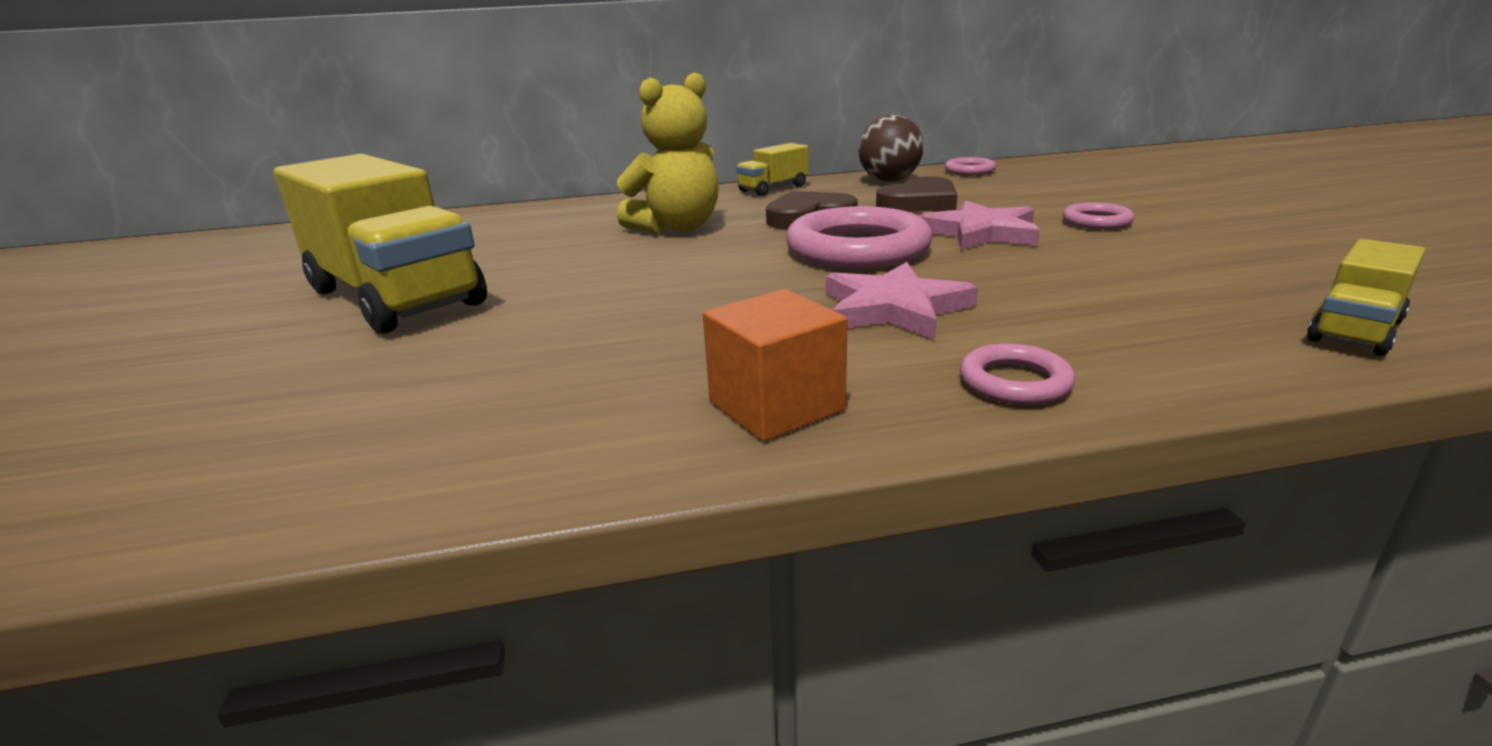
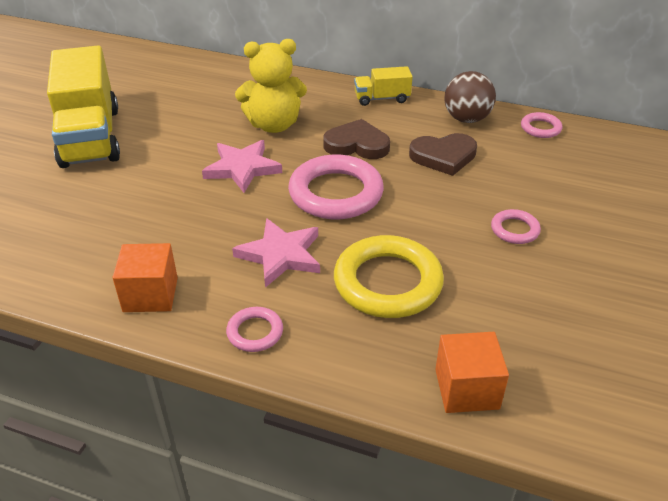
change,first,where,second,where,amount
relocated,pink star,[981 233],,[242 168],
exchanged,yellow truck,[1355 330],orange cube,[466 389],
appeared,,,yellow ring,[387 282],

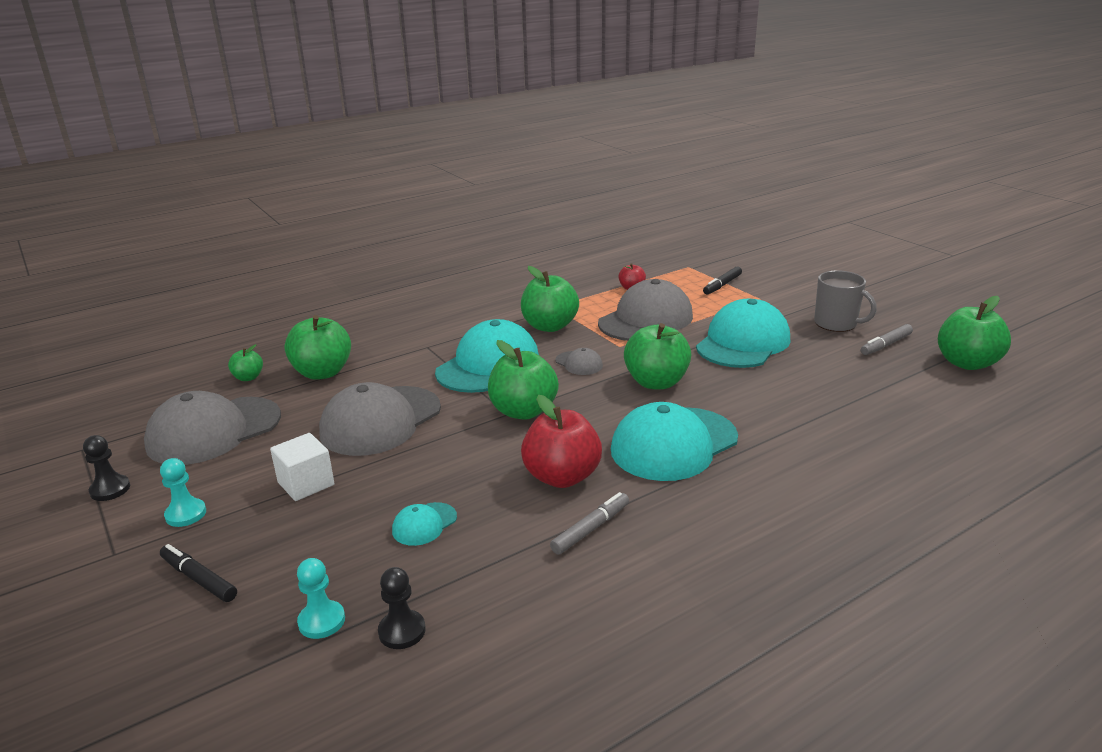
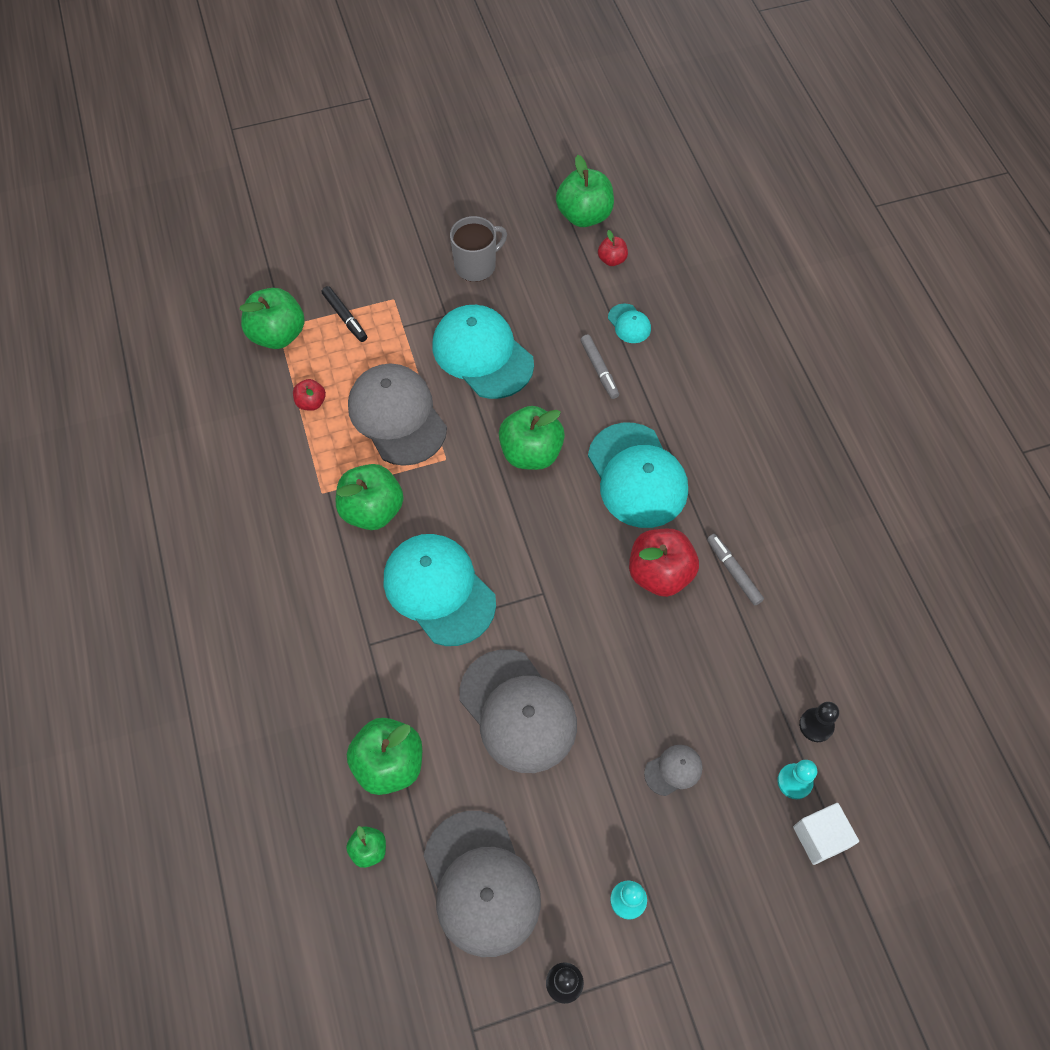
change,first,where,second,where,amount
relocated,grey marker,[886 345],,[599 370],
relocated,green apple,[523 411],,[278 334],
relocated,grey cap,[579 363],,[673 770],
relocated,white cube,[306 484],,[820 837],
relocated,turquoise cap,[424 524],,[629 324],
missing,black marker,[199 579],,,
appeared,,,red apple,[612 260],

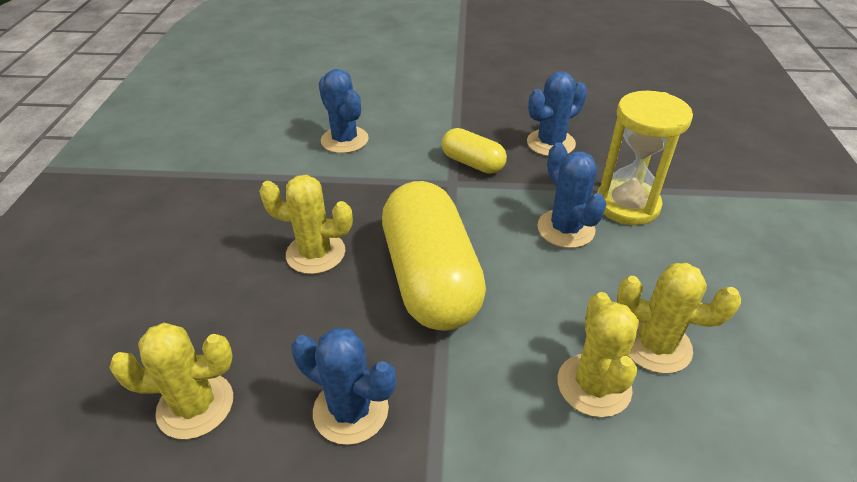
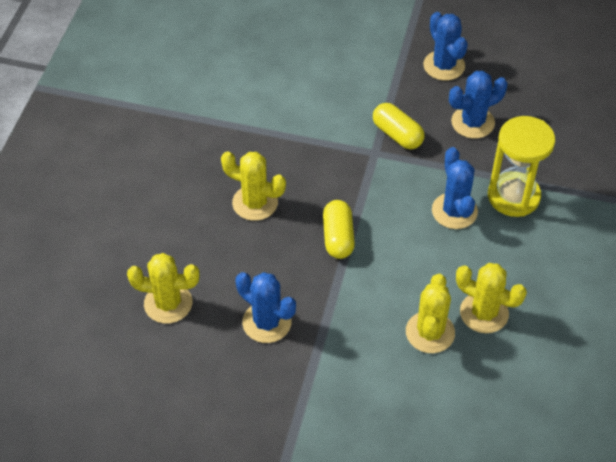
change,first,where,second,where,amount
relocated,blue cactus,[344 140],,[444 66],
size,yellow capsule,[431 278],,[338 237],x0.50

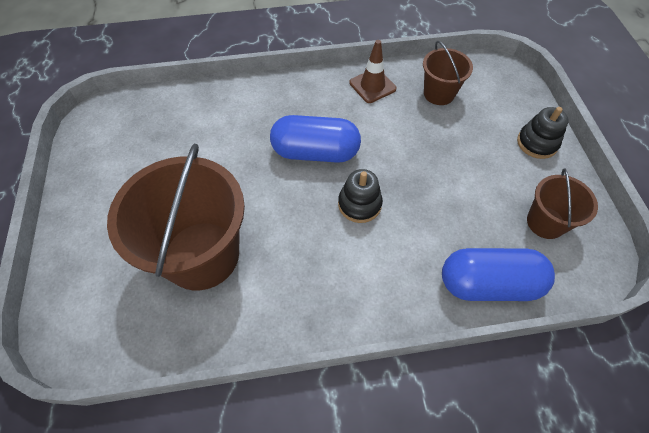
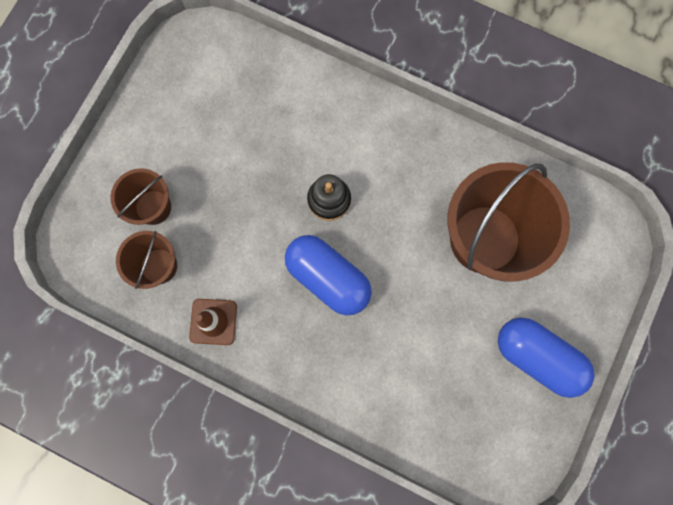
change,first,where,second,where,amount
missing,black stacking toy,[537 143],,,
relocated,brown bucket,[545 222],,[153 207],
relocated,blue capsule,[488 284],,[537 357],

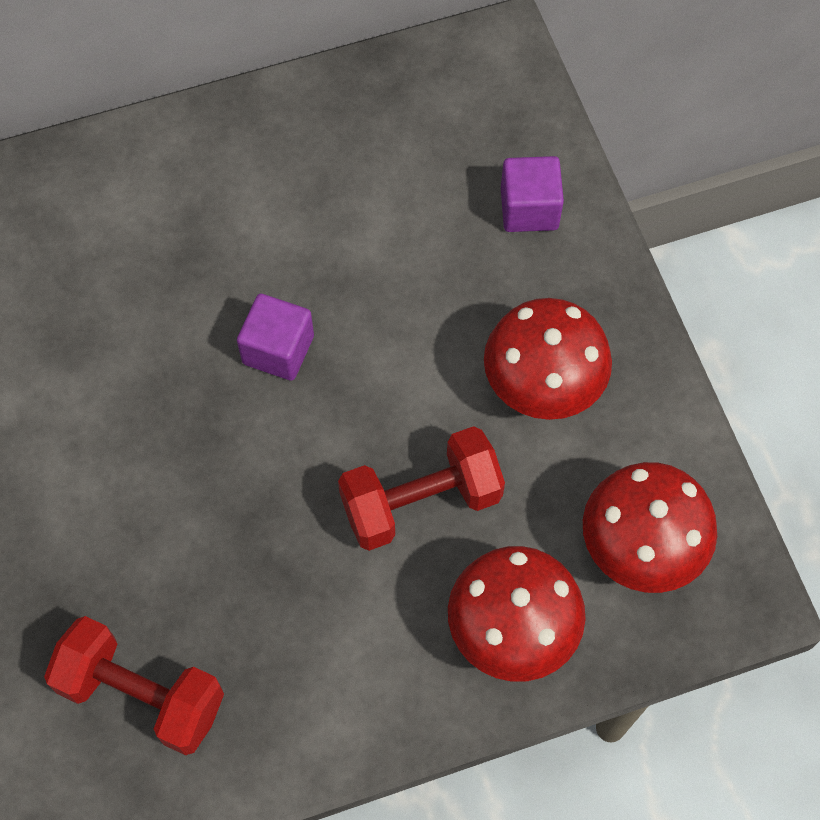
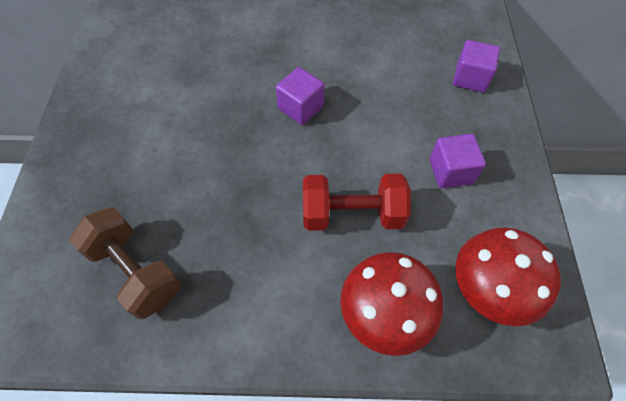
change,first,where,second,where,amount
exchanged,red mushroom,[542 385],purple cube,[451 171],
colour,red dumbbell,[142 695],brown dumbbell,[136 271],

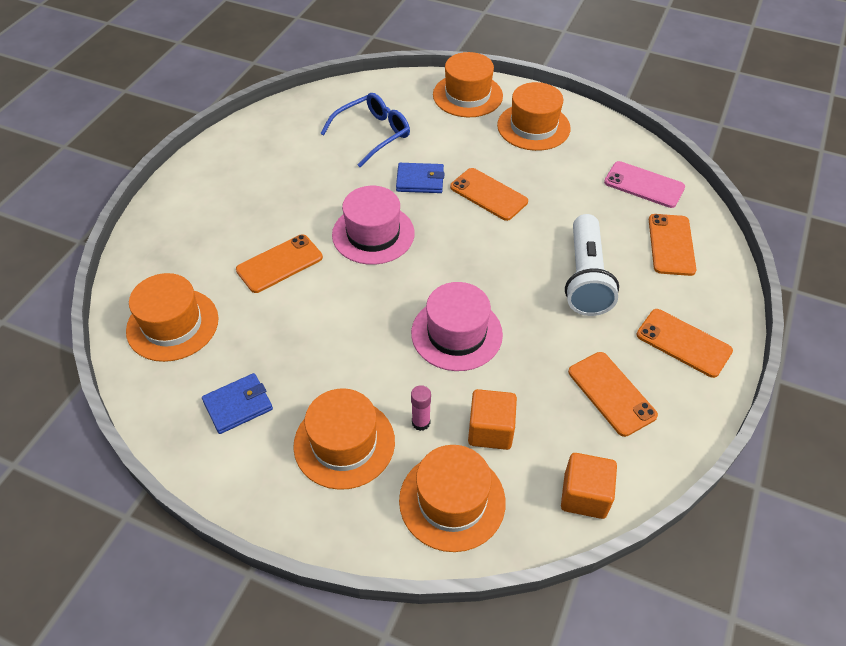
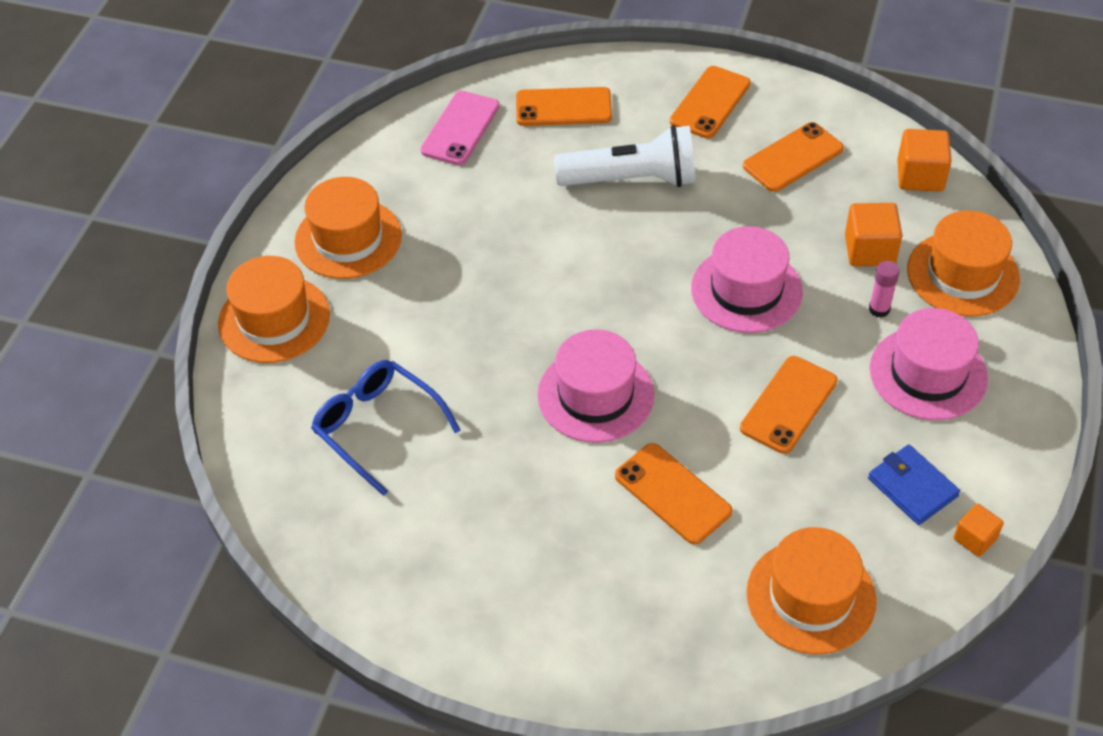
change,first,where,second,where,amount
missing,blue wallet,[420 180],,,
relocated,orange phone,[488 194],,[788 405],
colour,orange hat,[344 443],pink hat,[928 373],
appeared,,,orange cube,[975 538],

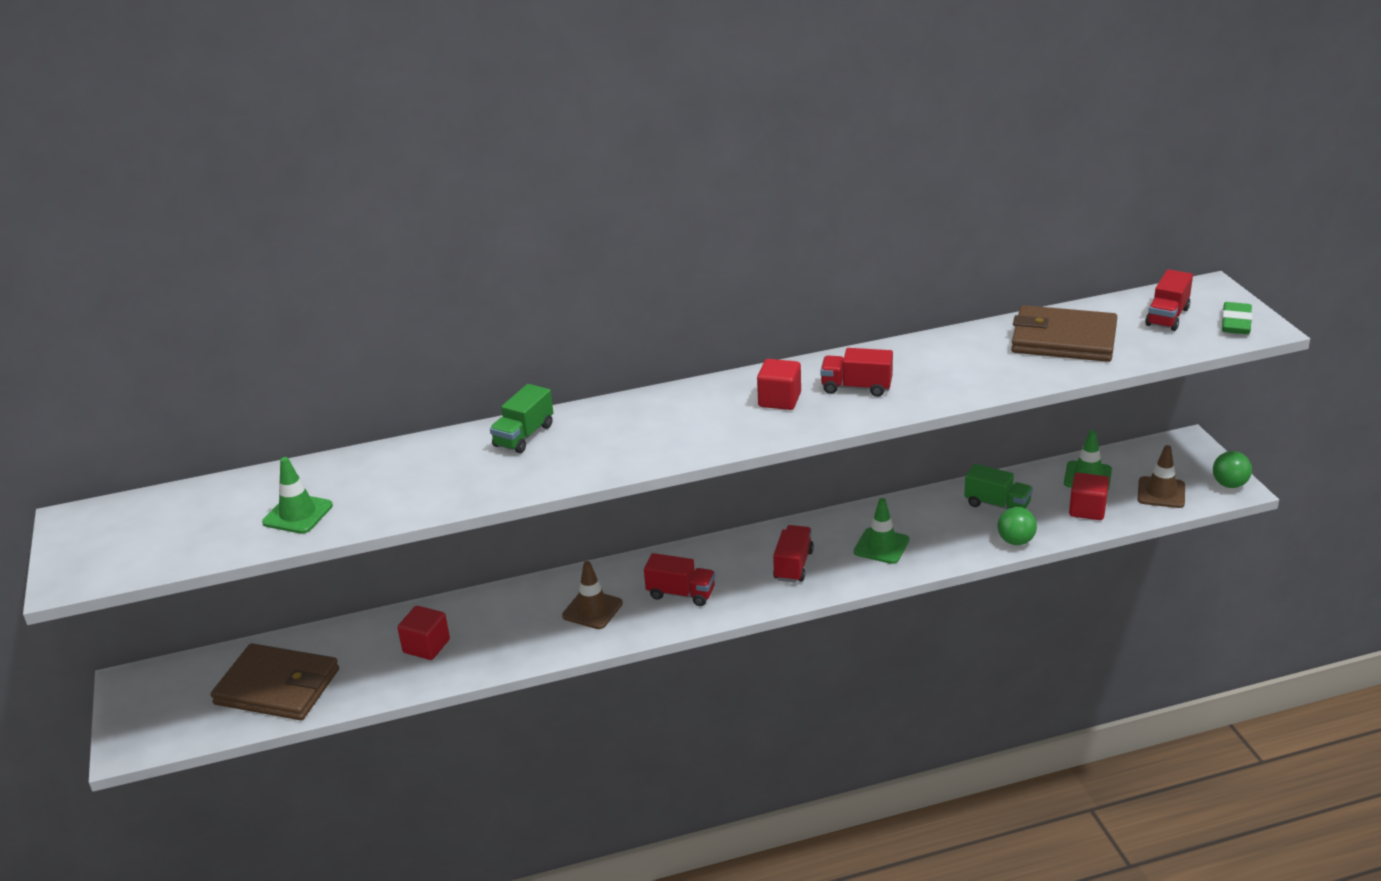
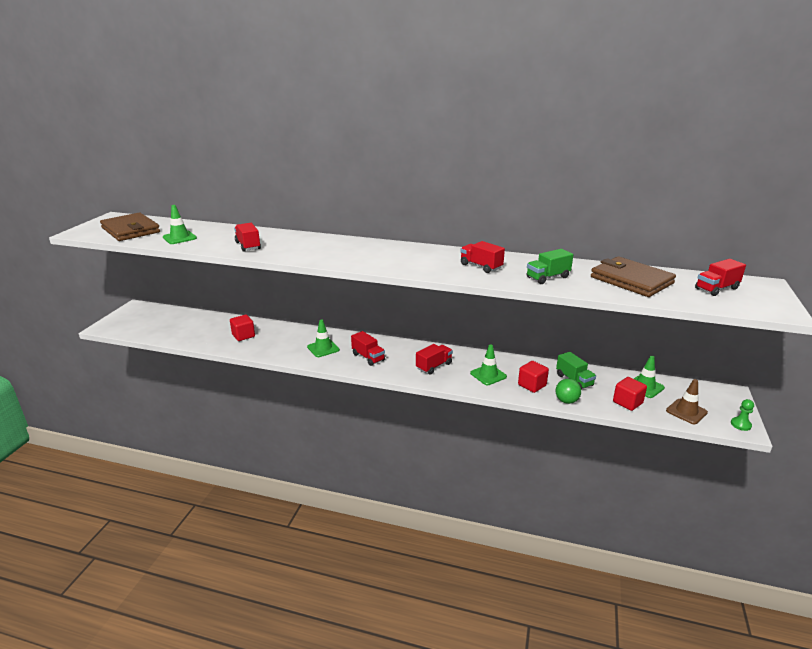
change,first,where,second,where,amount
missing,green eraser,[1236 323],,,
relocated,red cube,[779 400],,[532 385],
relocated,green truck,[524 436],,[547 277],
exchanged,green ball,[1229 484],green pawn,[740 424],
colour,brown traffic cone,[592 610],green traffic cone,[323 348],
relocated,brown wallet,[277 687],,[131 230],
appeared,,,red truck,[248 246],

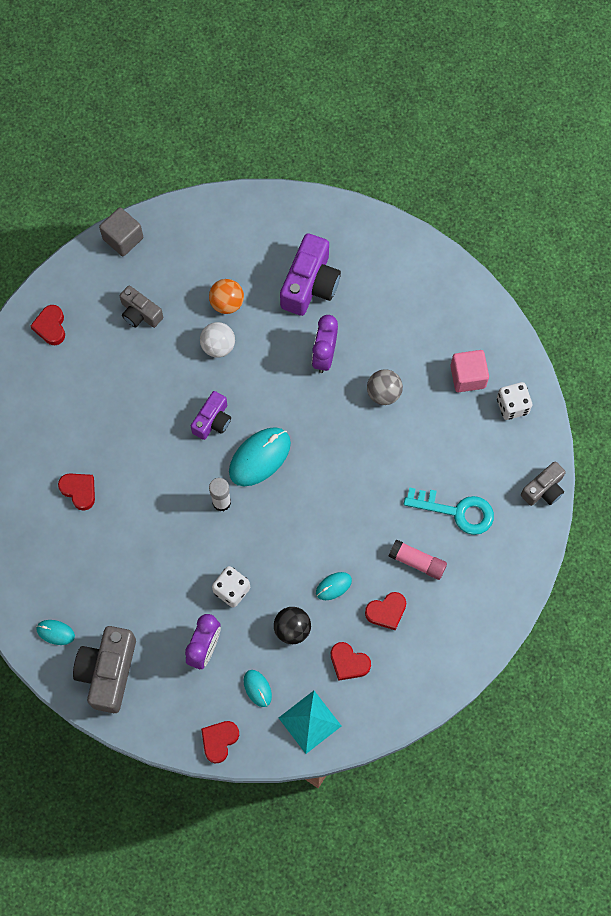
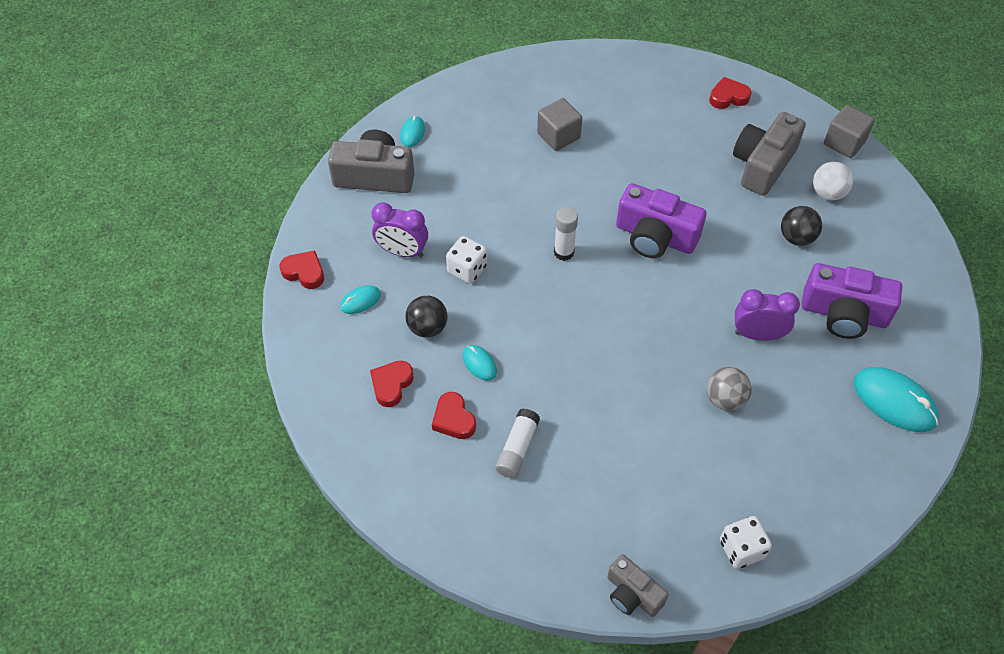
change,first,where,second,where,amount
colour,orange ball,[227 303],black ball,[796 238],
size,grey camera,[140 313],,[763 165],x1.67
relocated,white ball,[218 346],,[827 193],
missing,pink cube,[468 376],,,
size,purple camera,[212 421],,[655 237],x1.67
relocated,turquoise mouse,[259 457],,[894 401],
exchanged,red heart,[79 491],grey cube,[558 136],
missing,turquoise key,[457 511],,,
colour,pink glue stick,[417 562],white glue stick,[517 448],
missing,turquoise pyramid,[309 721],,,

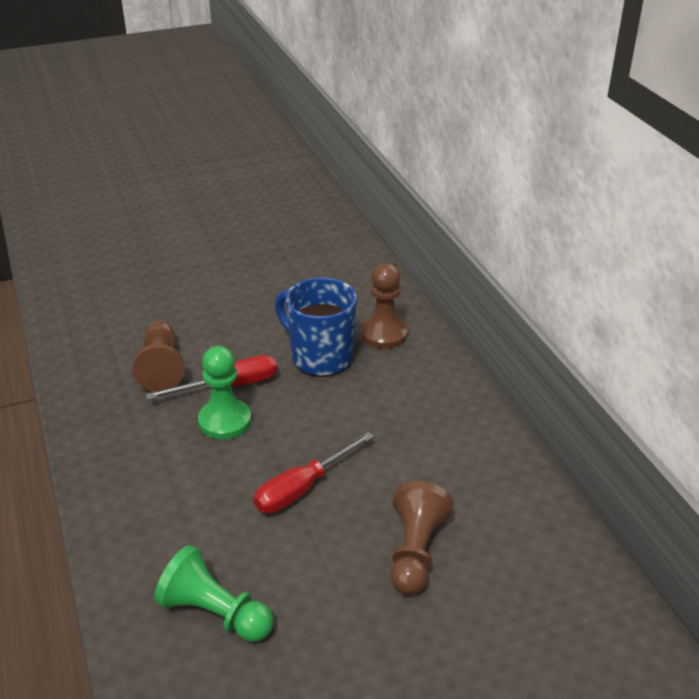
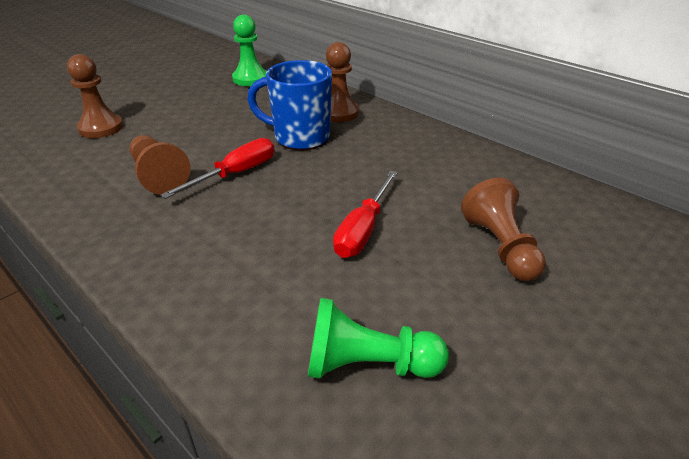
change,first,where,second,where,amount
relocated,green pawn,[225 421],,[250 79],
appeared,,,brown pawn,[101 128],

